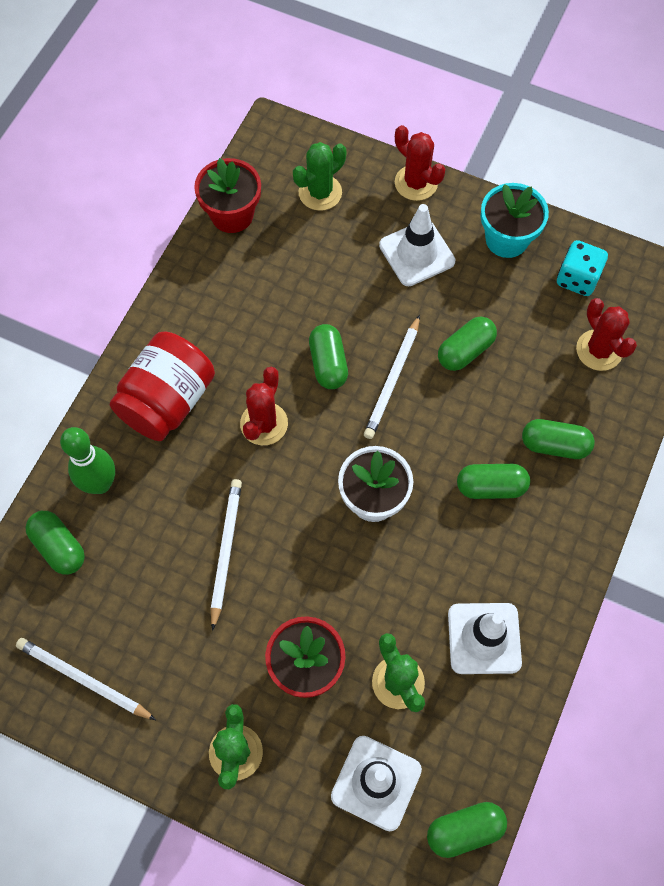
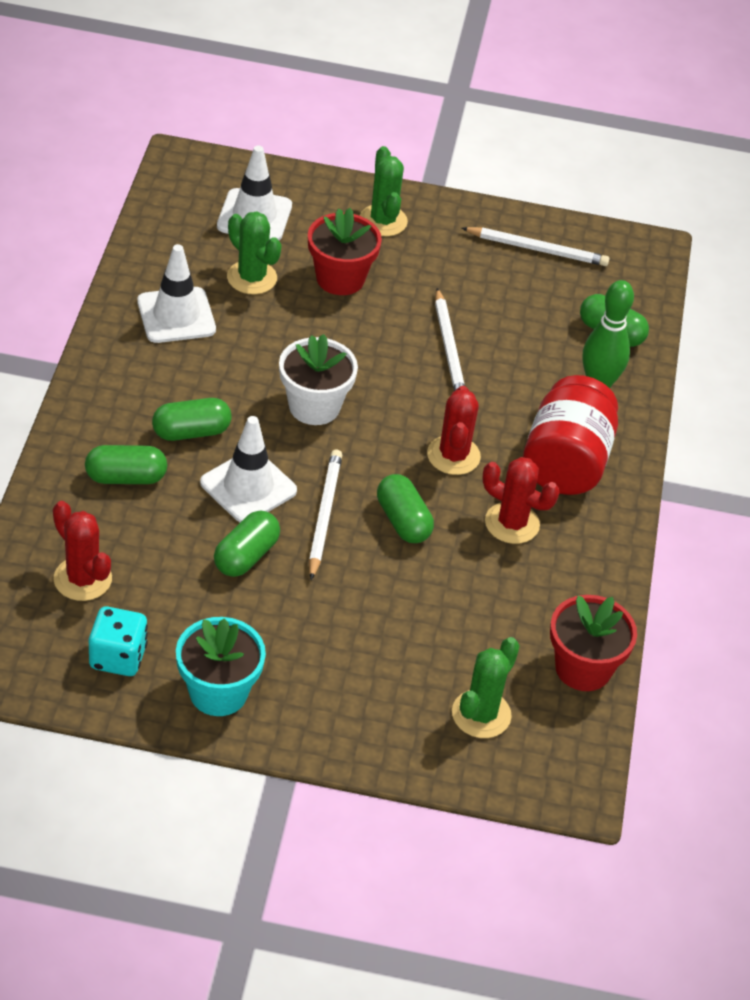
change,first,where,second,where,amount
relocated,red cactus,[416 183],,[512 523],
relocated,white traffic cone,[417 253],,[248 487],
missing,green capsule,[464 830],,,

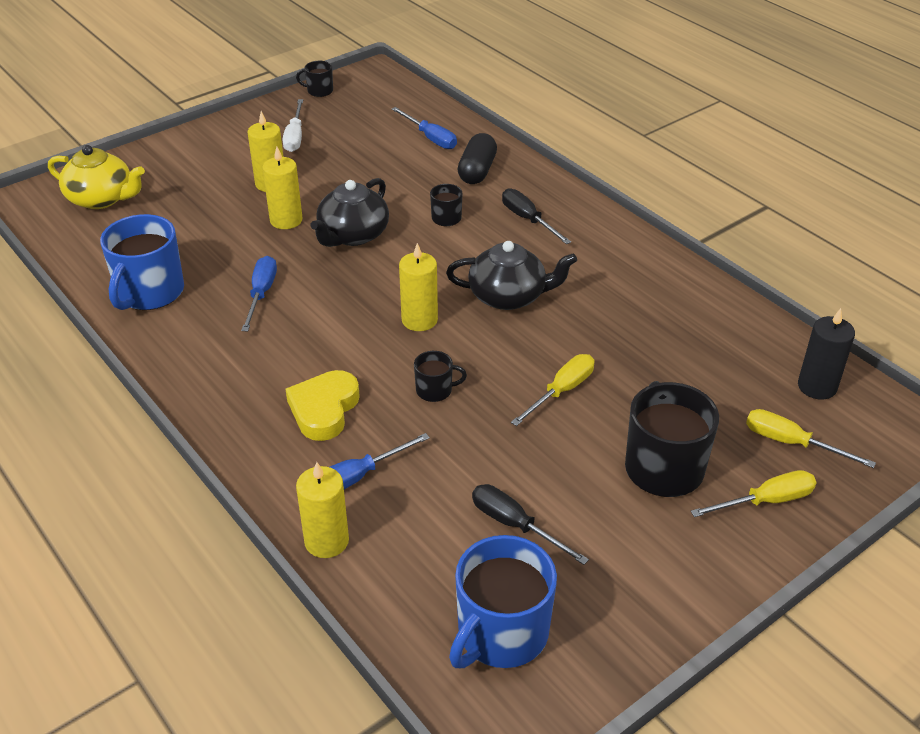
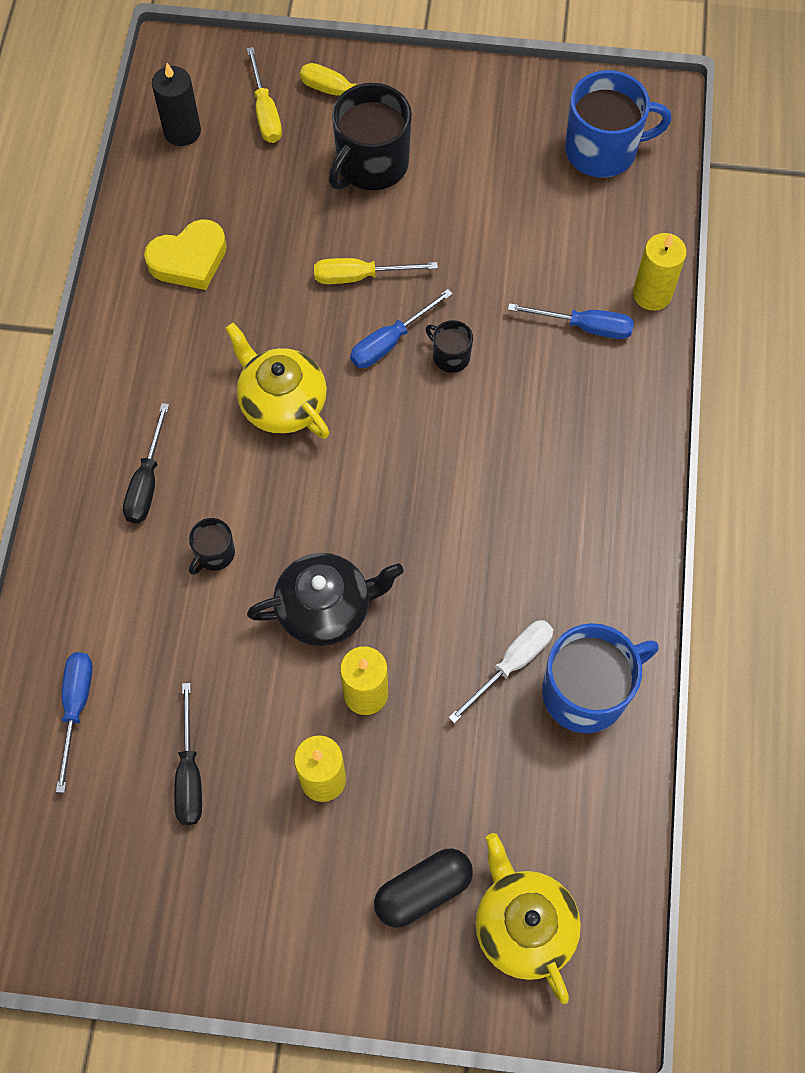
change,first,where,second,where,amount
missing,black mug,[319 91],,,
relocated,white screwdriver,[295 137],,[511 664],
relocated,black capsule,[477 171],,[423 891],
colour,black teapot,[508 296],yellow teapot,[282 402],
missing,yellow candle,[419 320],,,
relocated,blue screwdriver,[261 294],,[390 341],
relocated,yellow heart,[324 409],,[189 260],
relocated,black screwdriver,[515 525],,[189 773],

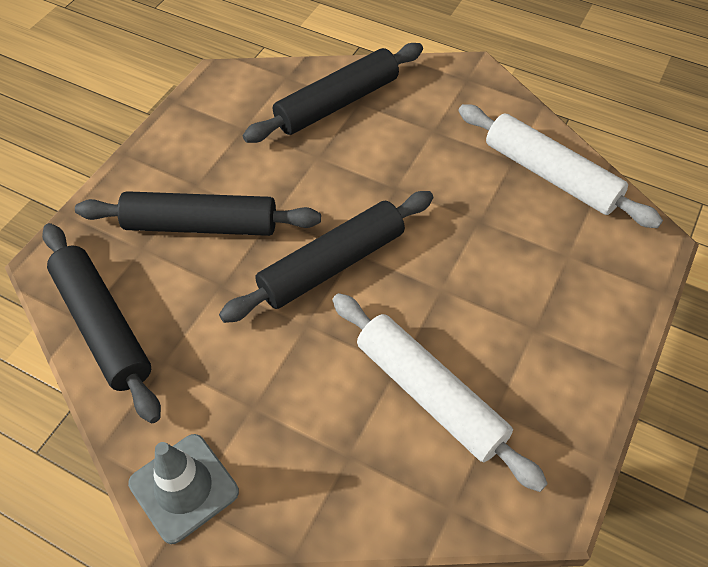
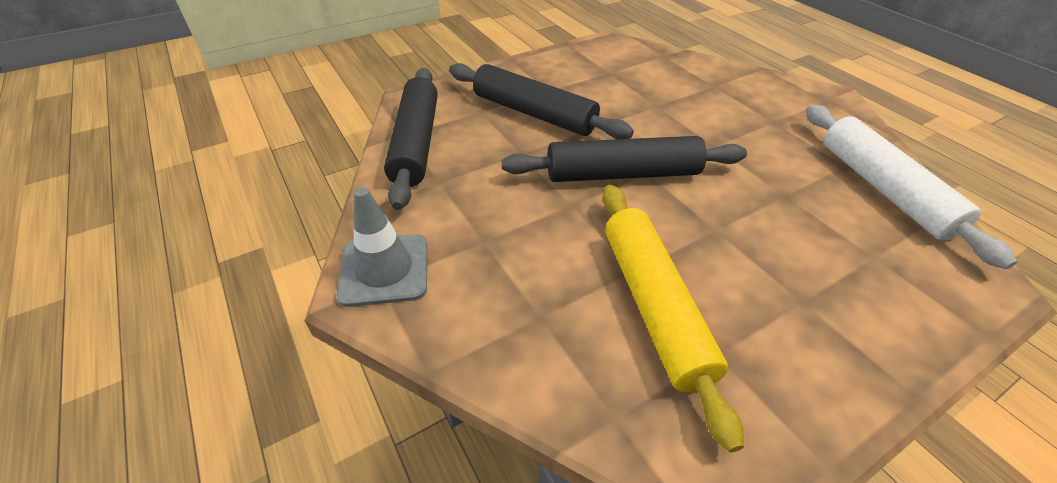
change,first,where,second,where,amount
missing,black rolling pin,[337 103],,,
colour,white rolling pin,[430 394],yellow rolling pin,[653 305],

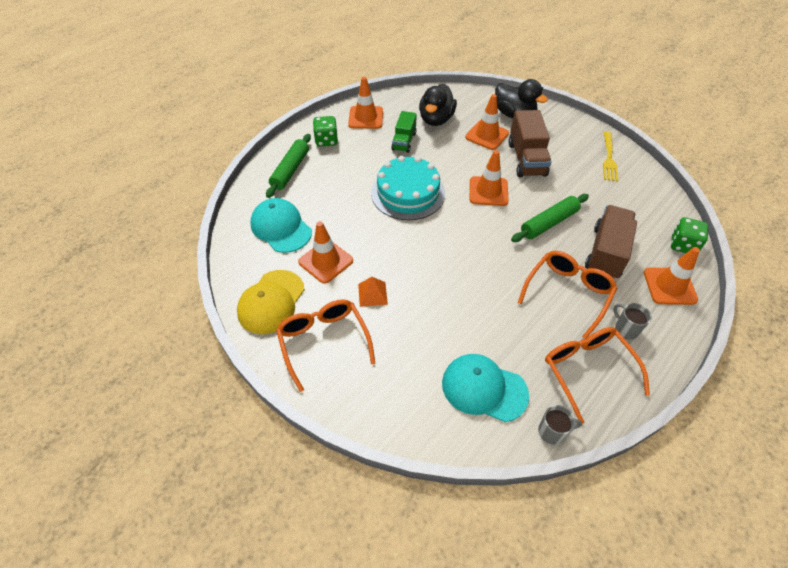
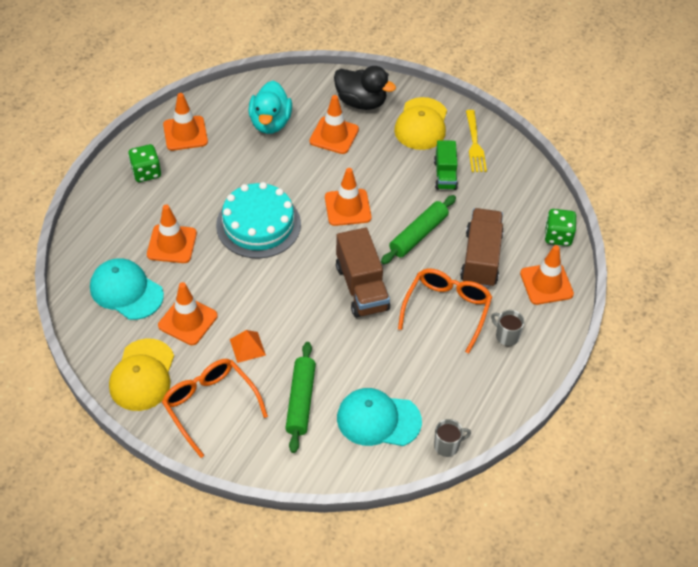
change,first,where,second,where,amount
colour,black duck,[436 119],turquoise duck,[270 123],
relocated,brown truck,[526 159],,[361 287],
relocated,green truck,[404 141],,[445 175],
relocated,green rolling pin,[290 170],,[300 401],
missing,orange glasses,[587 370],,,
appeared,,,yellow cap,[421 124],
appeared,,,orange traffic cone,[172 244],

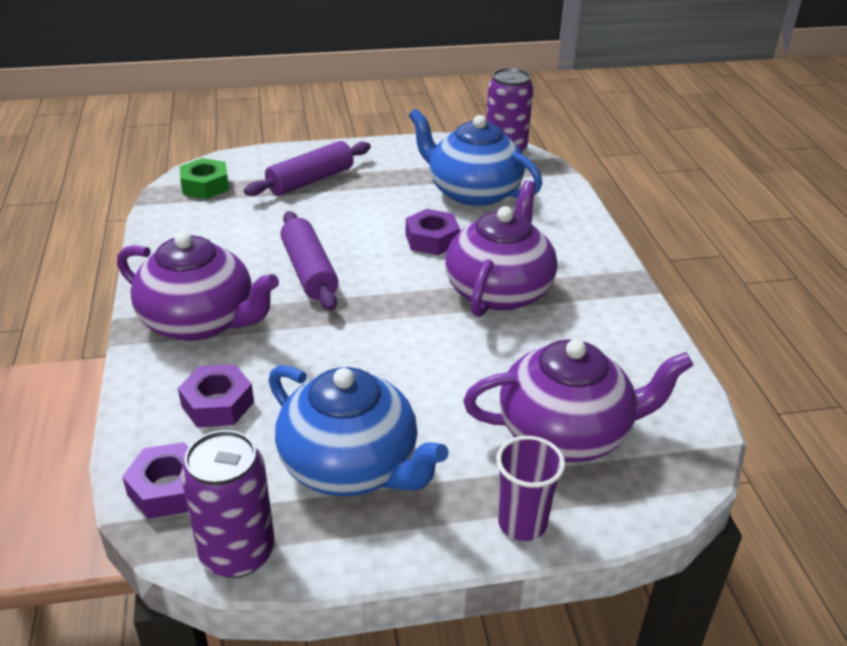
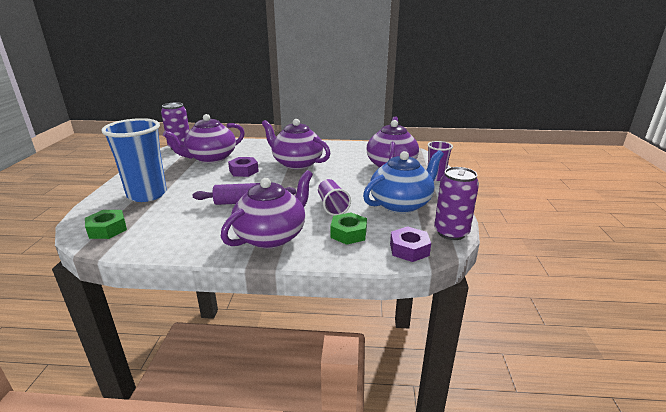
change,first,where,second,where,amount
colour,blue teapot,[472 193],purple teapot,[211 158],
exchanged,purple rolling pin,[310 180],blue cup,[147 194],
colour,purple nut,[218 404],green nut,[348 233],
appeared,,,purple cup,[332 206],

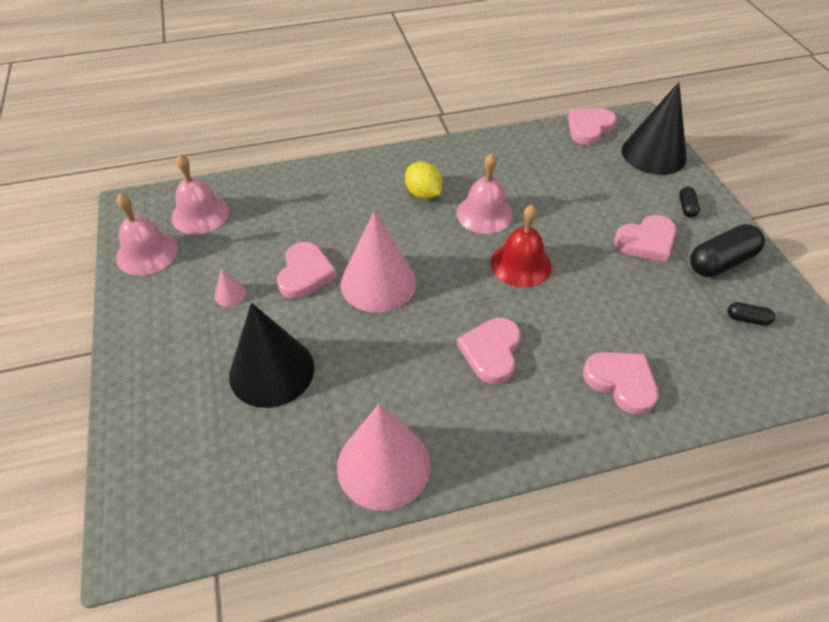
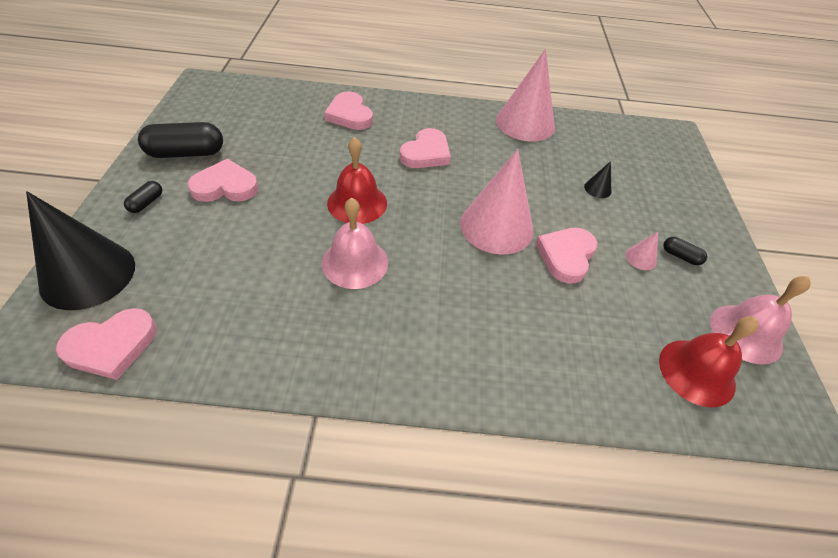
change,first,where,second,where,amount
colour,pink bell,[200 214],red bell,[696 372],
missing,yellow lemon,[423 194],,,
relocated,black capsule,[747 319],,[680 256],
size,black cone,[271 371],,[597 189],x0.40

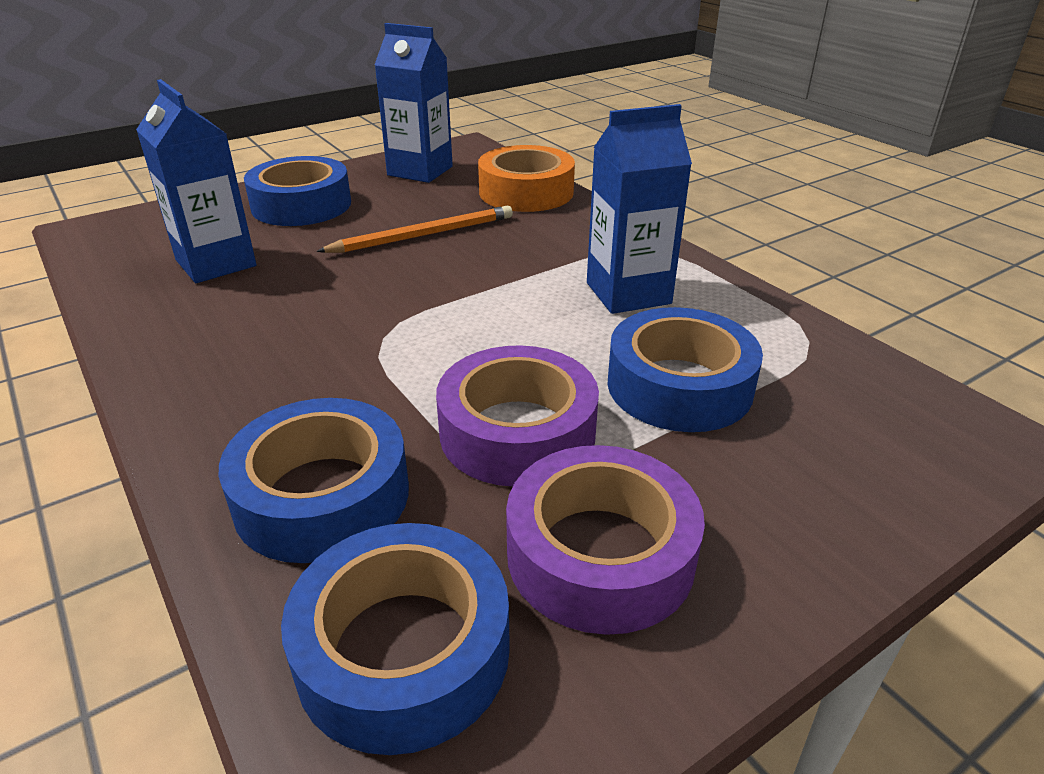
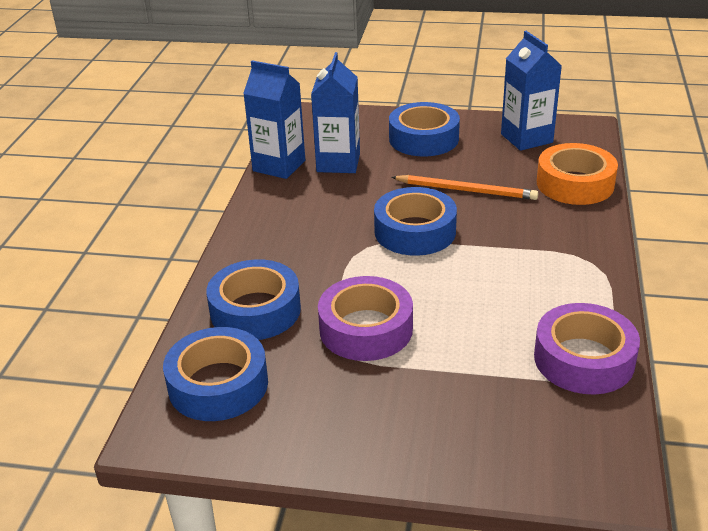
change,first,where,second,where,amount
relocated,blue carton,[628 293],,[279 166],
relocated,blue tape,[679 386],,[415 231],
relocated,purple tape,[600 554],,[583 359],

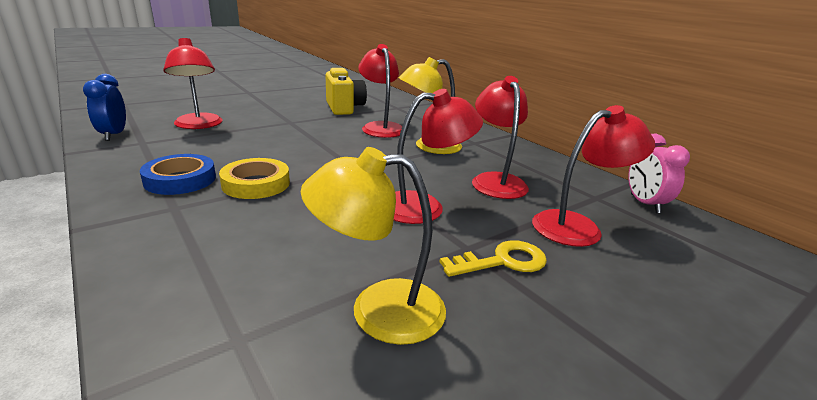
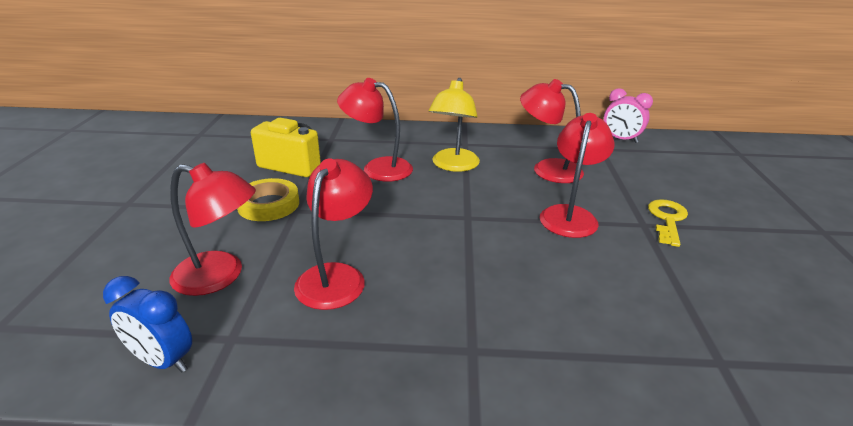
change,first,where,second,where,amount
relocated,red lamp,[577 226],,[336 276],
missing,yellow lamp,[378 309],,,
missing,blue tape,[180 179],,,
relocated,yellow tape,[256 184],,[268 204],

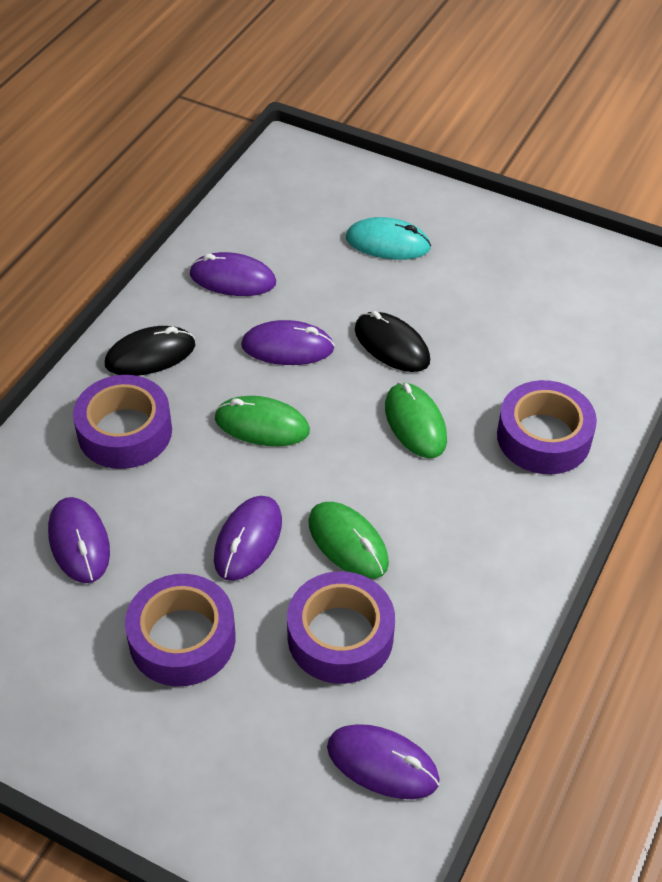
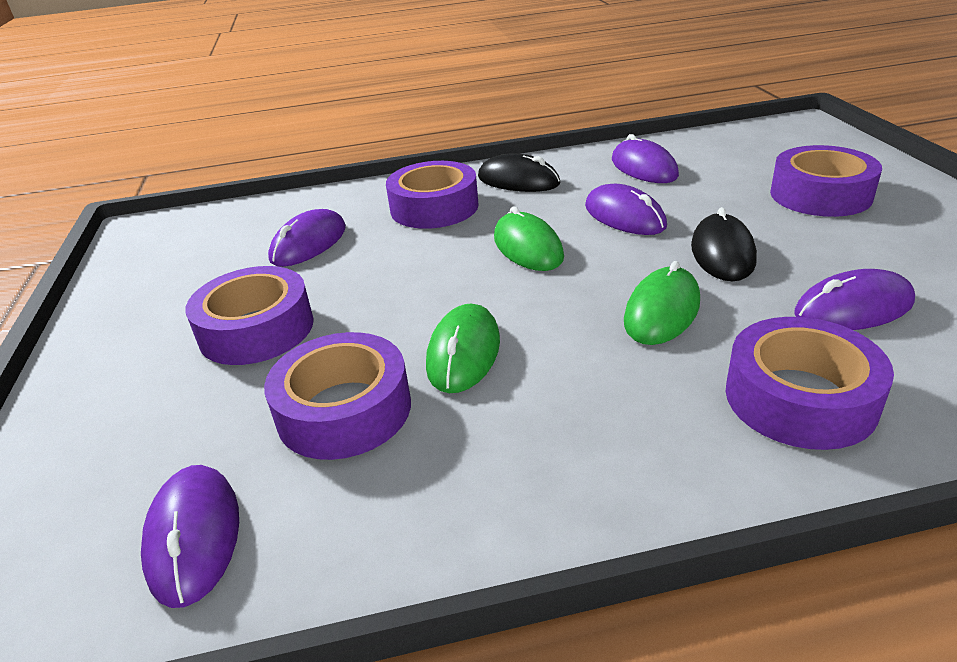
change,first,where,second,where,amount
exchanged,turquoise mouse,[387 243],purple tape,[820 195],
relocated,purple mouse,[248 540],,[853 308],

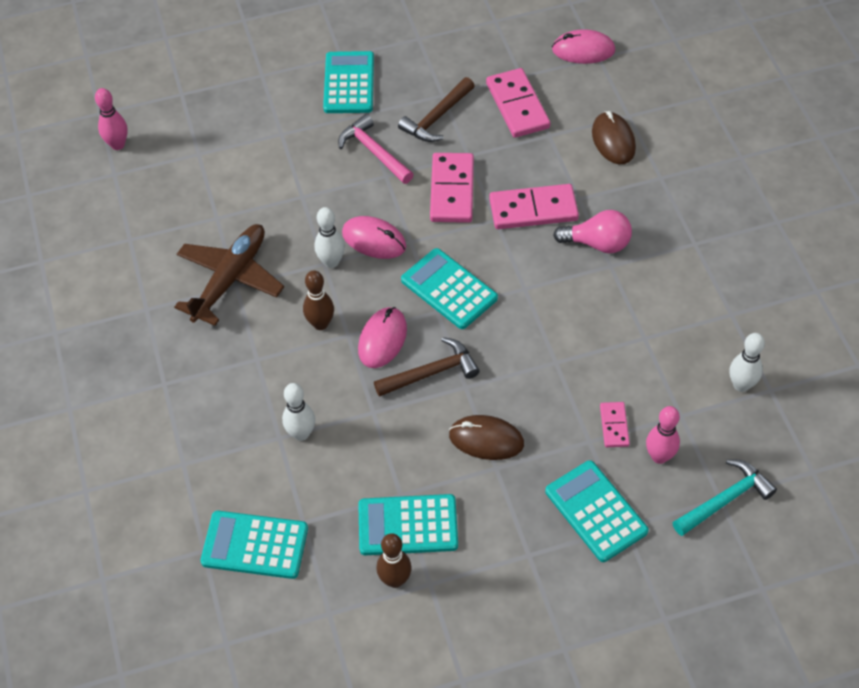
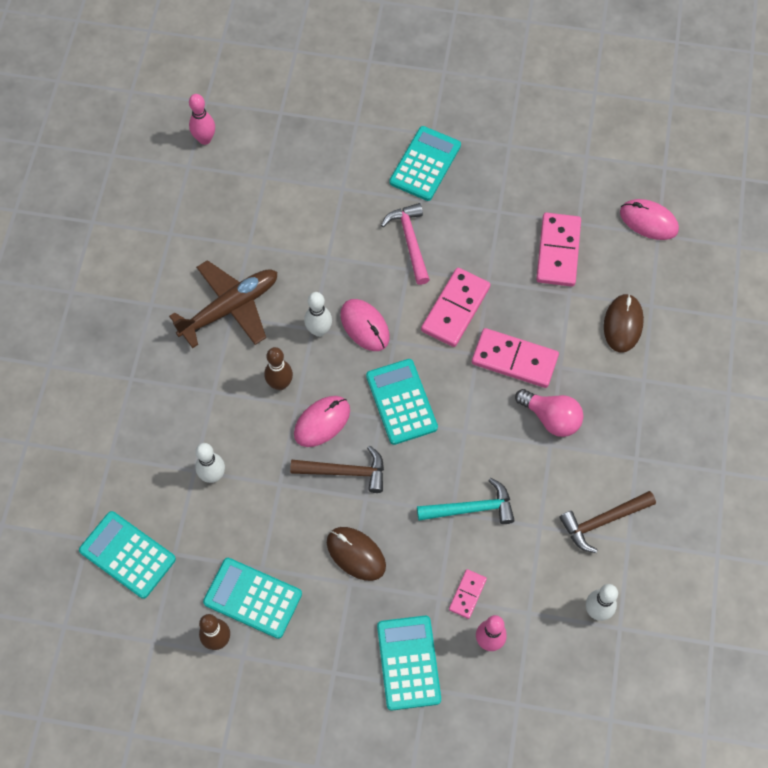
change,first,where,second,where,amount
relocated,brown hammer,[437 117],,[603 521],
relocated,turquoise hammer,[725 500],,[471 508],

